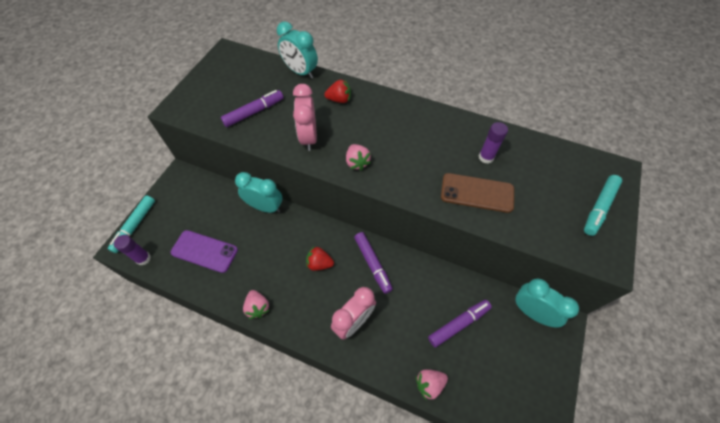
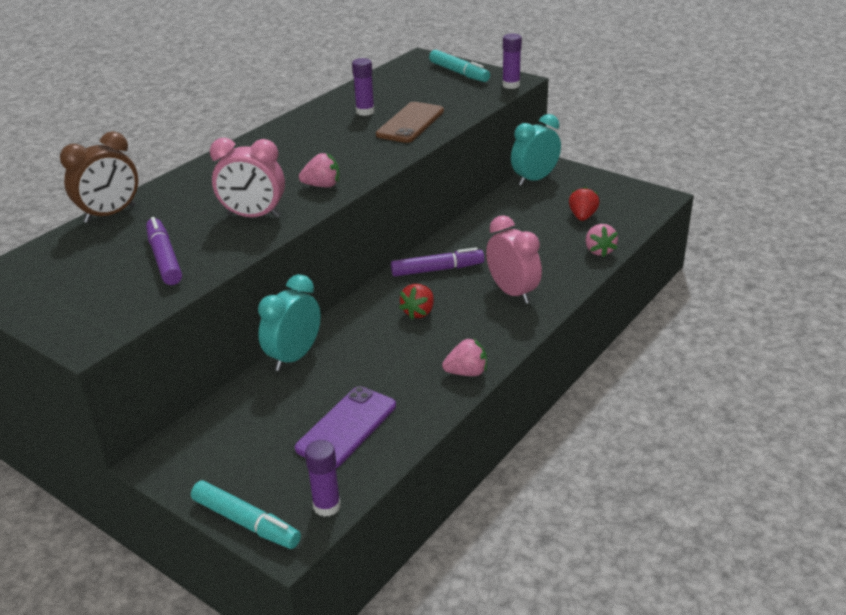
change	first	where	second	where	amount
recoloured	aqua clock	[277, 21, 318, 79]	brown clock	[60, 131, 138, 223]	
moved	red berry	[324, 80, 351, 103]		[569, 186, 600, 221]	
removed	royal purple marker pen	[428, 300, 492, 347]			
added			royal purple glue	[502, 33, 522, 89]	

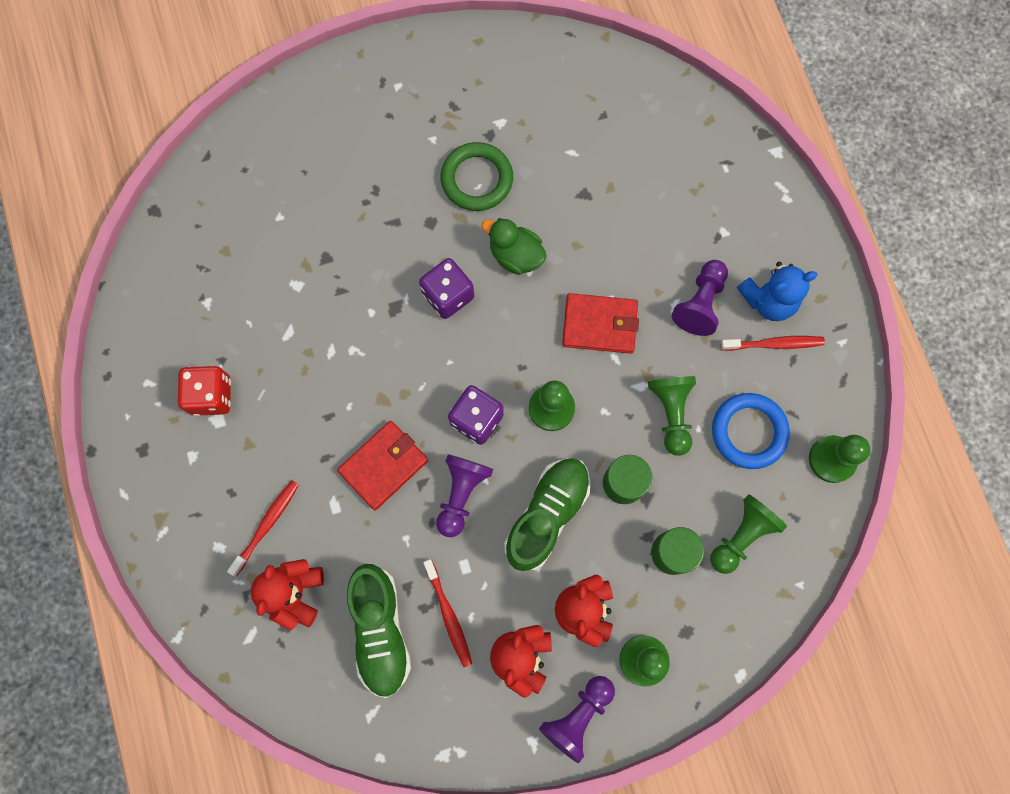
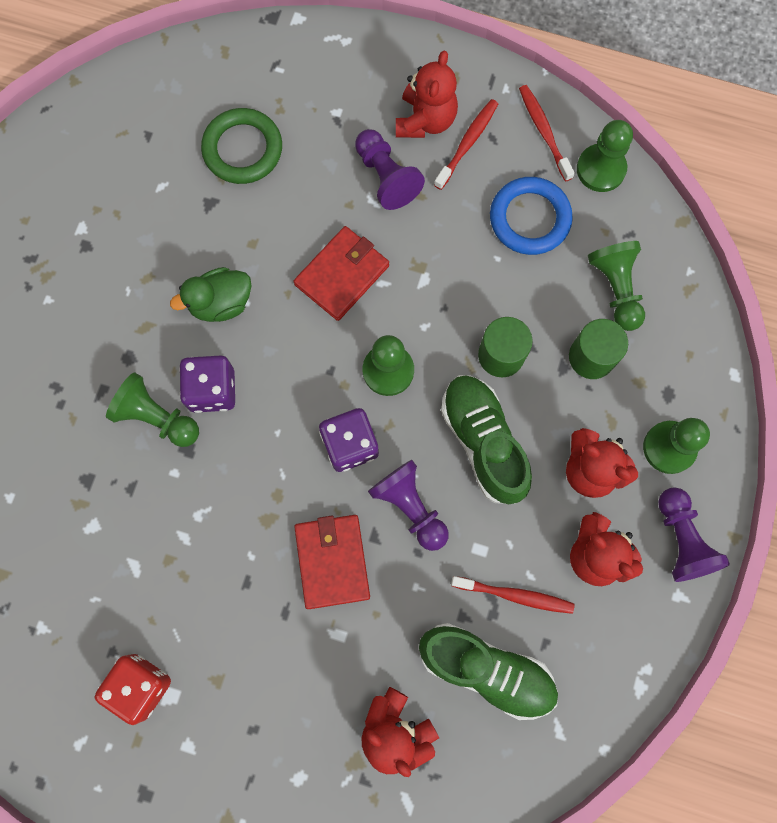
change	first	where	second	where	amount
moved	red tooth brush	[227, 480, 299, 576]		[519, 85, 575, 182]	
moved	emerald torus	[440, 142, 513, 211]		[201, 108, 282, 184]	
moved	emerald chess pawn	[648, 376, 696, 456]		[106, 372, 199, 447]	
recoloured	blue teddy	[737, 262, 818, 321]	red teddy	[396, 51, 458, 138]	

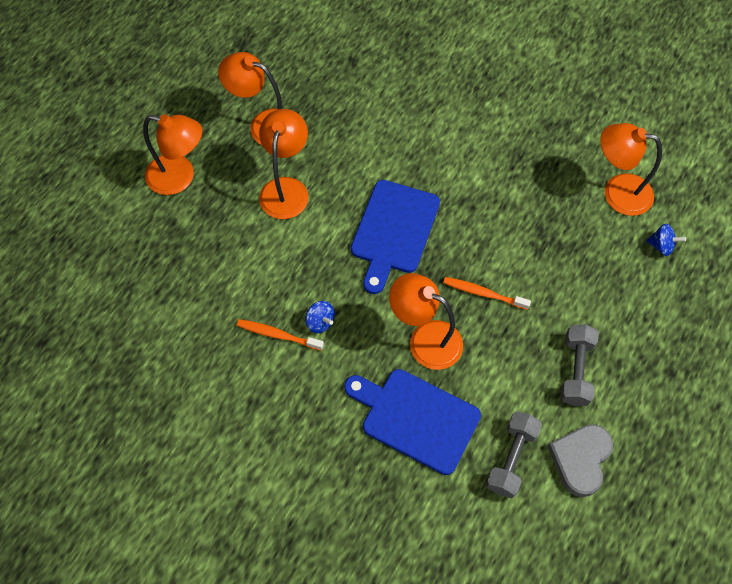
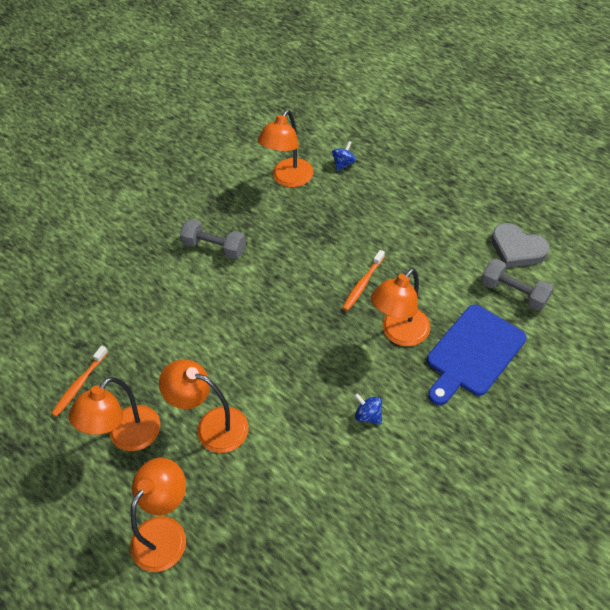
change	first	where	second	where	amount
moved	orange tooth brush	[237, 319, 324, 351]		[51, 346, 108, 417]	
turned	blue toy top	[305, 301, 335, 333]		[354, 393, 382, 425]	105 degrees counterclockwise
removed	blue chopping board	[351, 180, 440, 294]			
moved	grey dumbbell	[560, 324, 599, 406]		[180, 219, 246, 259]	

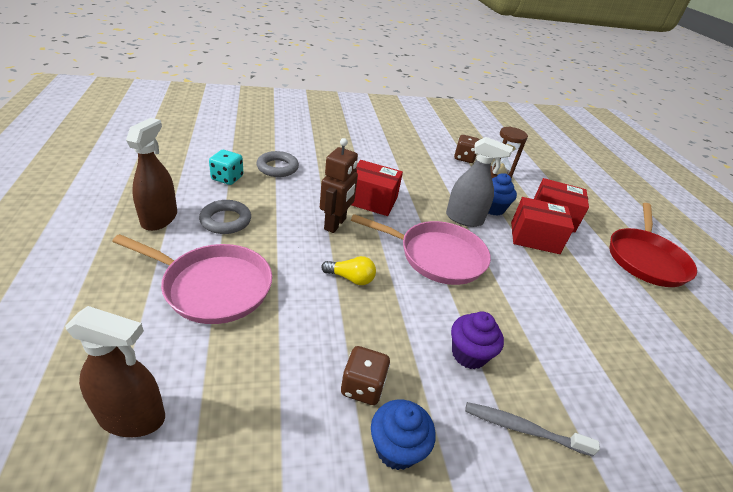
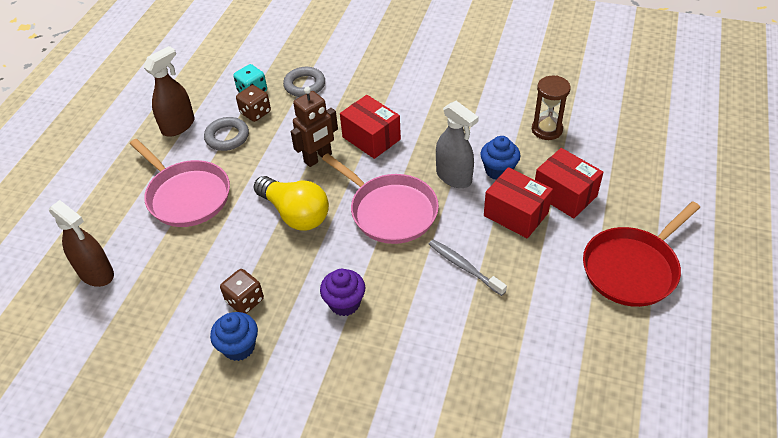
change	first	where	second	where	amount
resized	yellow bulb	[321, 256, 376, 285]		[254, 176, 329, 231]	x1.89
moved	brown die	[454, 135, 479, 163]		[236, 85, 271, 122]	
moved	grey tooth brush	[465, 402, 600, 457]		[429, 239, 507, 296]	

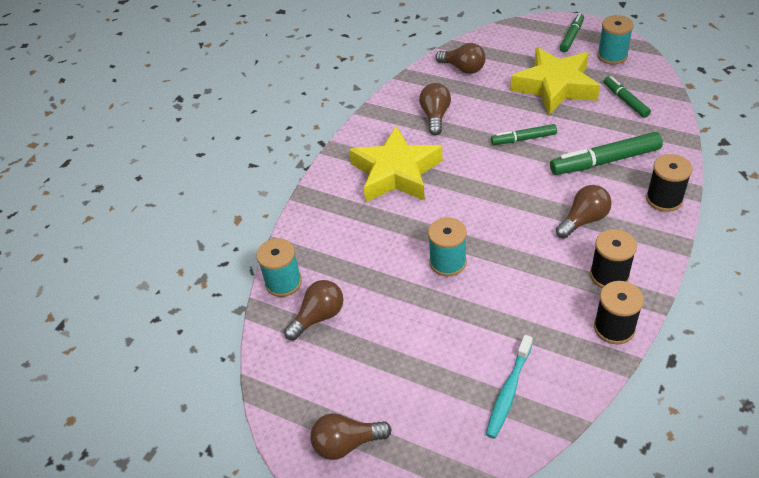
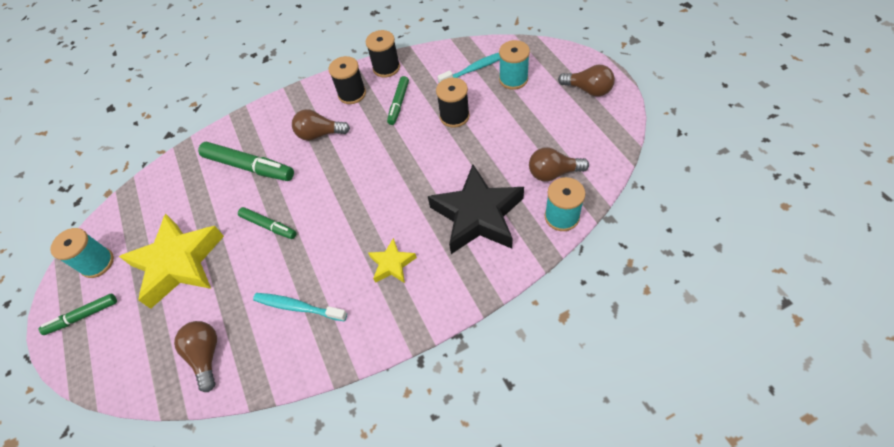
change	first	where	second	where	amount
resized	yellow star	[349, 126, 443, 202]		[368, 238, 417, 283]	x0.48
replaced	brown bulb	[419, 83, 451, 135]	aqua tooth brush	[253, 293, 347, 321]	
moved	aqua reel of thread	[428, 217, 467, 276]		[499, 40, 530, 90]	
moved	emerald marker pen	[604, 76, 651, 118]		[387, 76, 409, 125]	
moved	jet-black reel of thread	[646, 154, 692, 212]		[436, 78, 470, 128]	
added			jet-black star	[428, 165, 524, 254]	

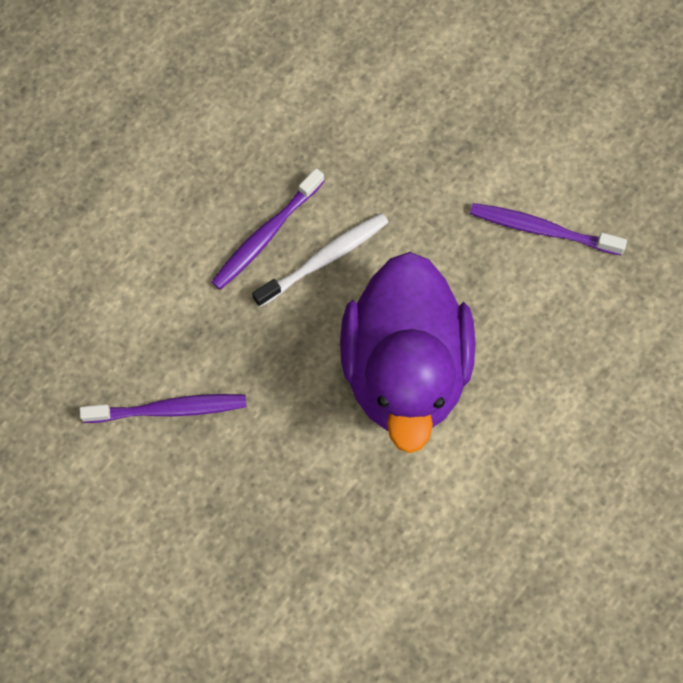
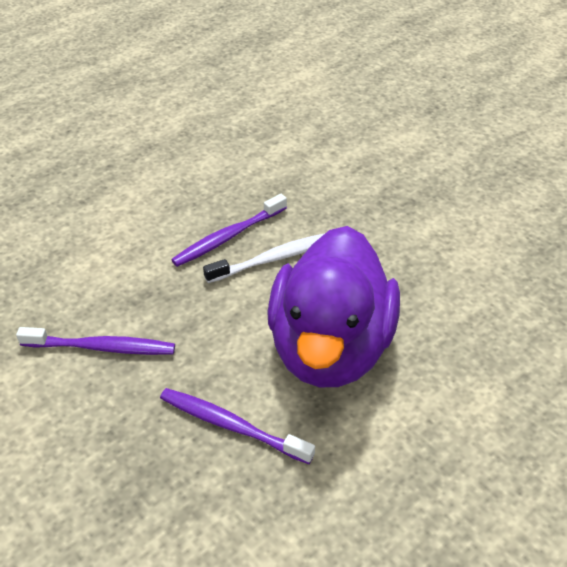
change	first	where	second	where	amount
moved	royal purple tooth brush	[470, 203, 627, 255]		[160, 388, 315, 464]	

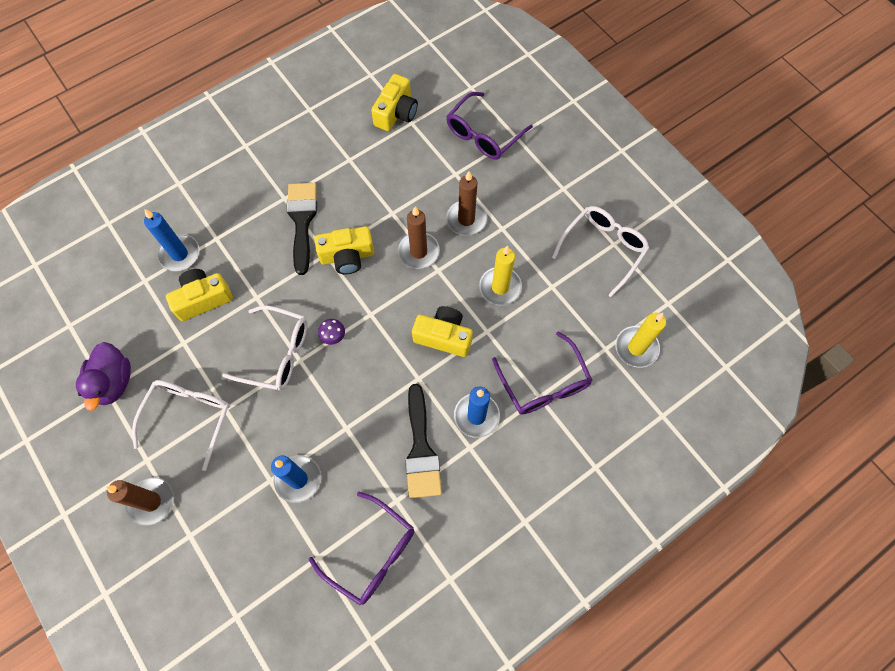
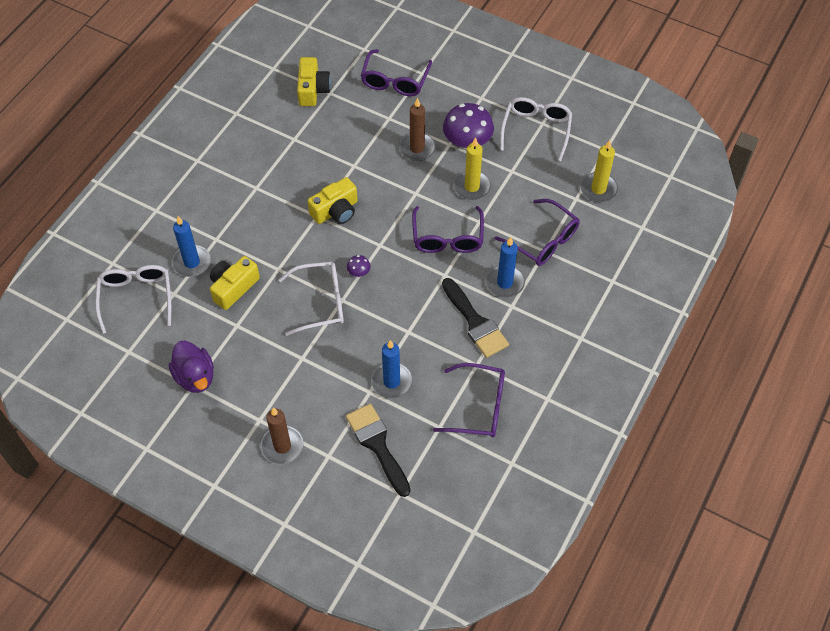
change	first	where	second	where	amount
moved	snow-white spectacles	[132, 380, 230, 471]		[95, 265, 171, 334]	
moved	jet-black paint brush	[287, 183, 317, 275]		[346, 404, 411, 497]	
removed	brown pillar candle	[398, 207, 440, 269]			
replaced	yellow camera	[412, 306, 473, 357]	royal purple spectacles	[412, 206, 484, 253]	
added			royal purple fungus	[443, 103, 494, 149]	

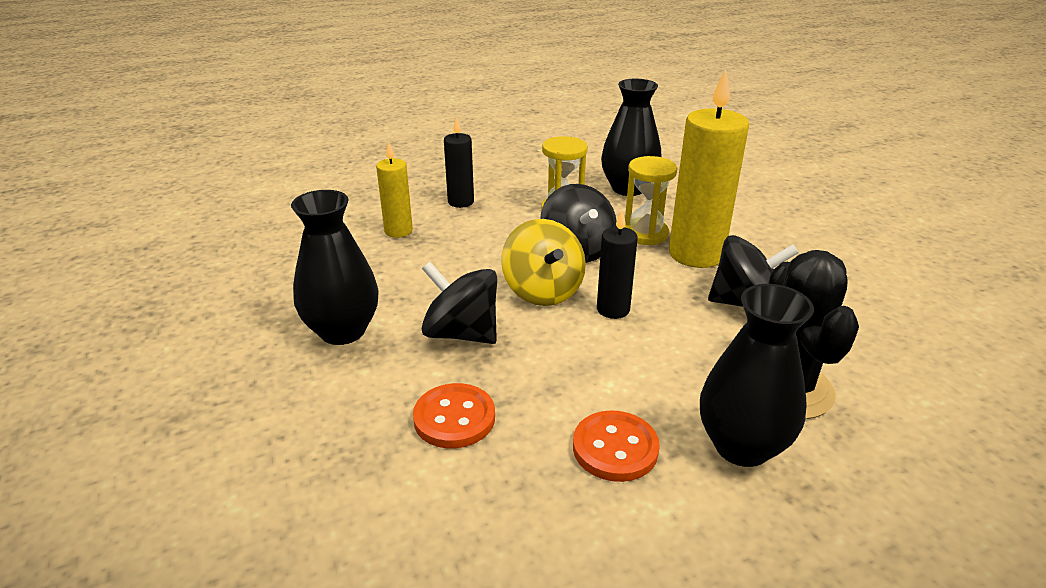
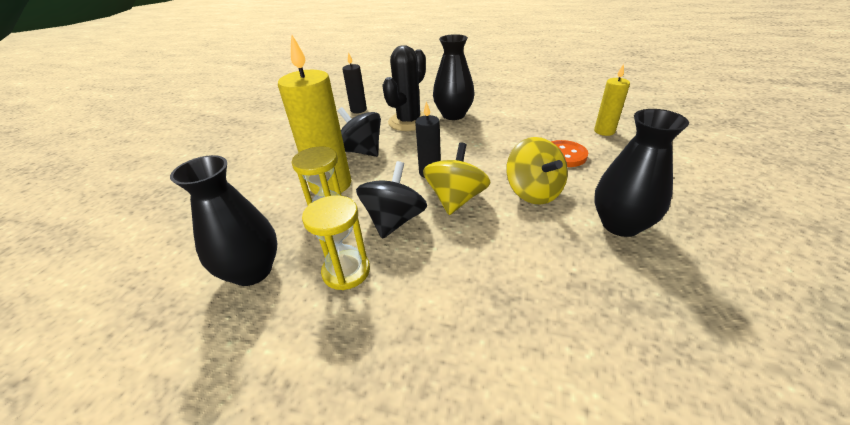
change	first	where	second	where	amount
moved	yellow pillar candle	[376, 142, 413, 238]		[594, 64, 630, 136]	
recoloured	jet-black toy top	[422, 262, 497, 344]	yellow toy top	[506, 137, 568, 204]	
moved	jet-black pillar candle	[444, 117, 474, 208]		[342, 52, 367, 113]	
removed	orange button	[573, 410, 660, 482]			

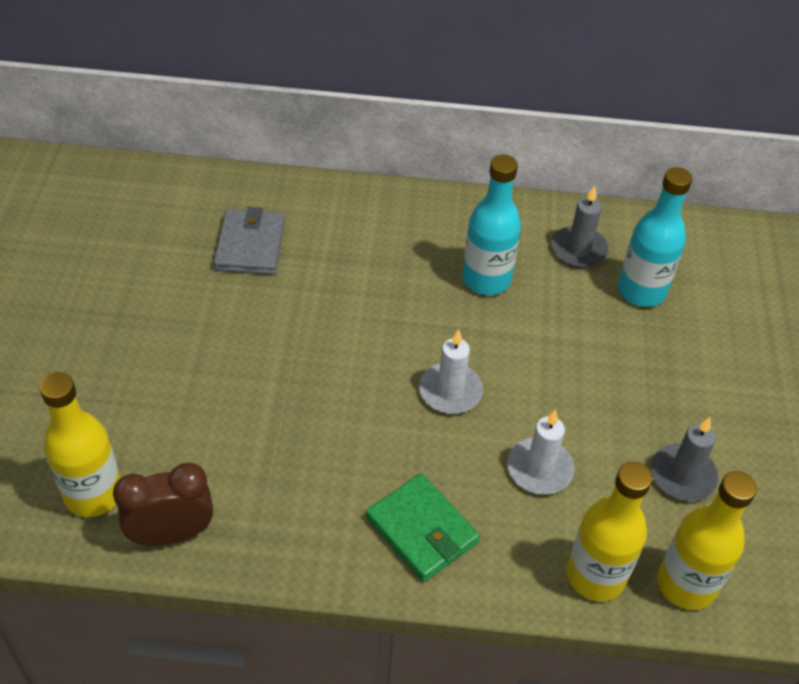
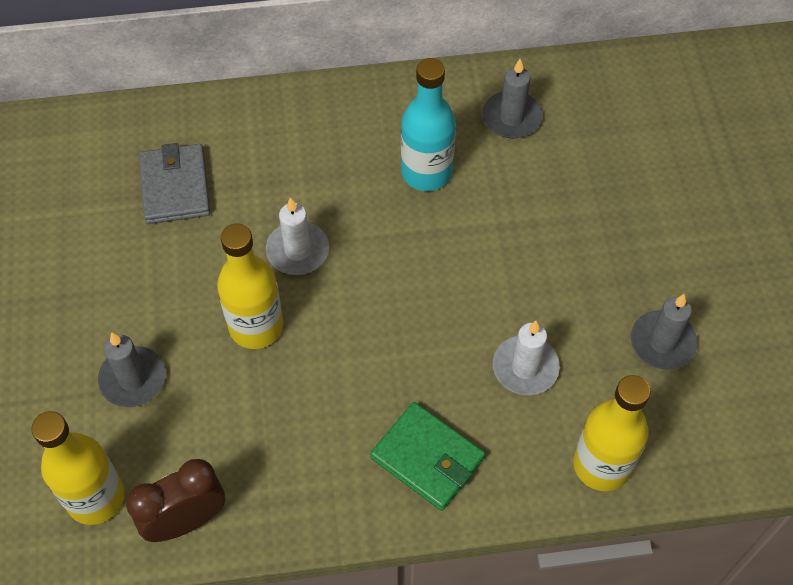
change	first	where	second	where	amount
moved	snow-white pillar candle	[419, 329, 483, 414]		[266, 197, 329, 275]	
removed	aqua flask	[618, 167, 692, 307]			
moved	yellow flask	[657, 471, 757, 610]		[217, 223, 283, 349]	
added			grey pillar candle	[98, 332, 166, 407]	

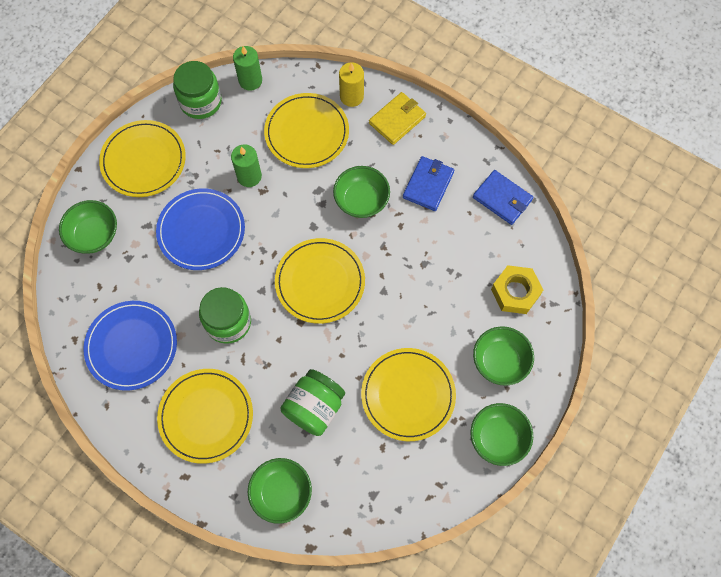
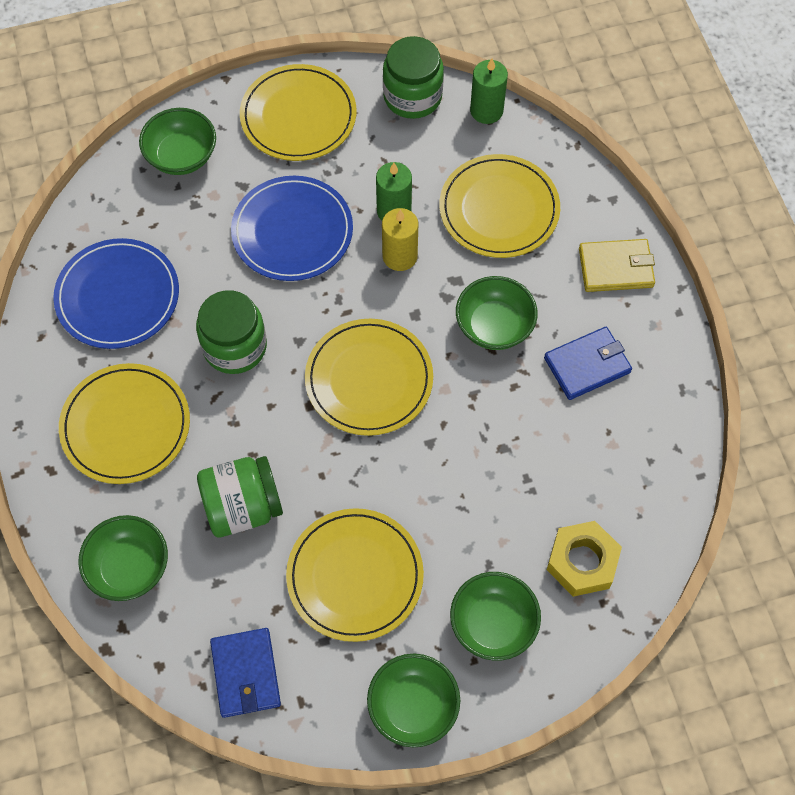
change	first	where	second	where	amount
moved	yellow pillar candle	[339, 62, 364, 107]		[382, 208, 418, 271]	
moved	blue billfold	[473, 170, 533, 225]		[210, 628, 281, 718]	

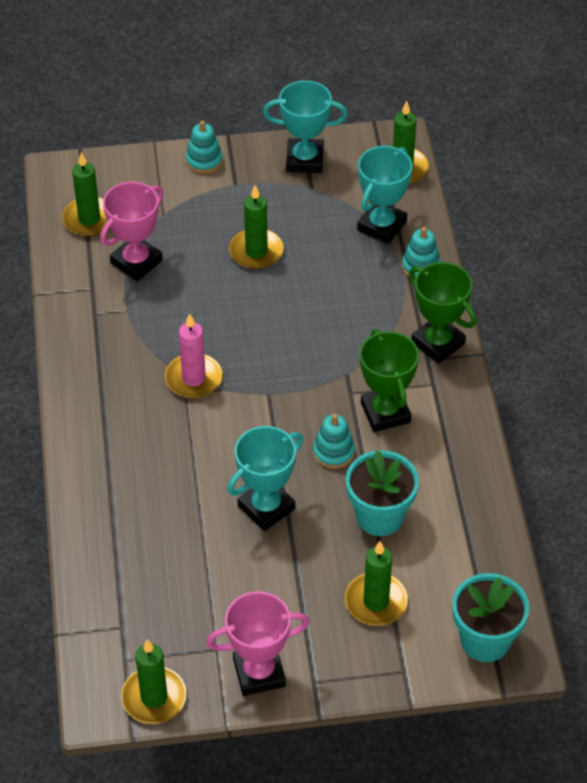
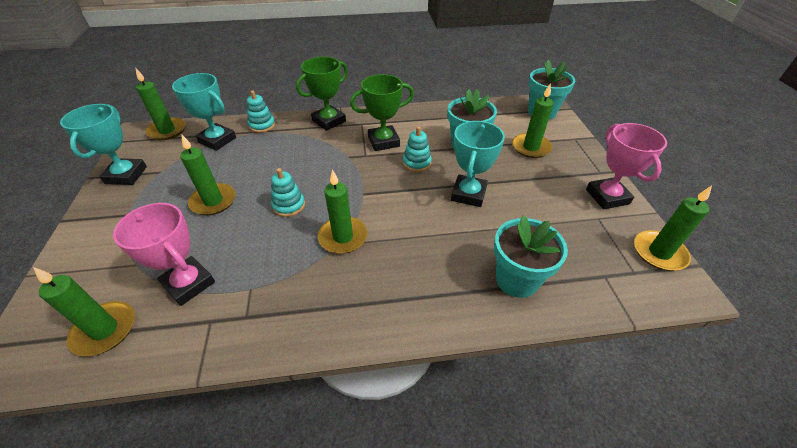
change	first	where	second	where	amount
recoloured	rosy pillar candle	[165, 313, 222, 398]	emerald pillar candle	[318, 169, 367, 254]	
moved	aqua stacking rings	[186, 120, 223, 174]		[271, 168, 305, 217]	
turned	aqua prize cup	[227, 426, 303, 531]		[451, 121, 505, 207]	60 degrees clockwise
added			aqua plant pot	[494, 215, 568, 298]	

